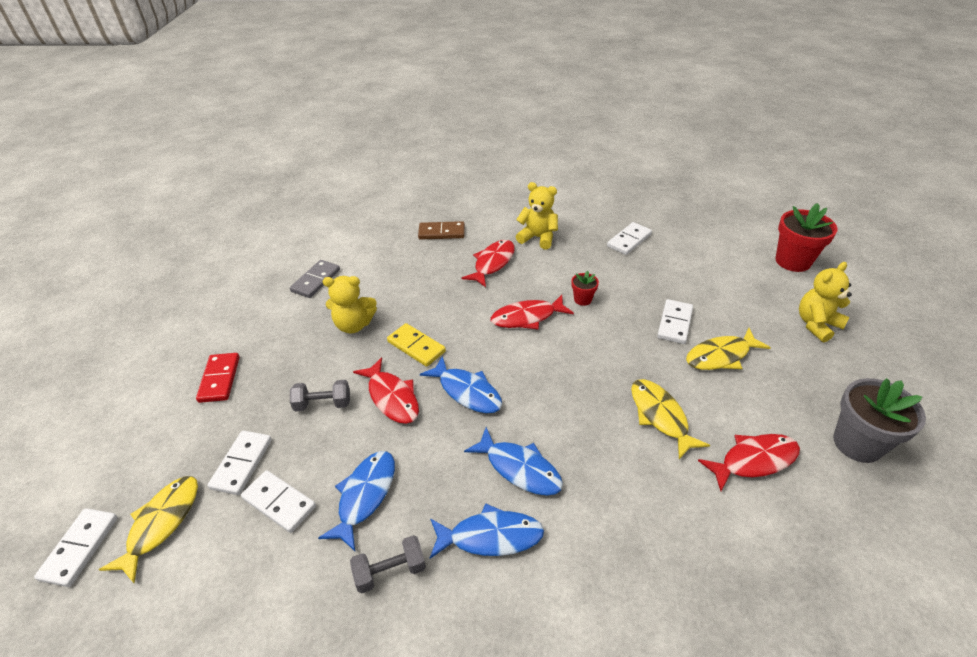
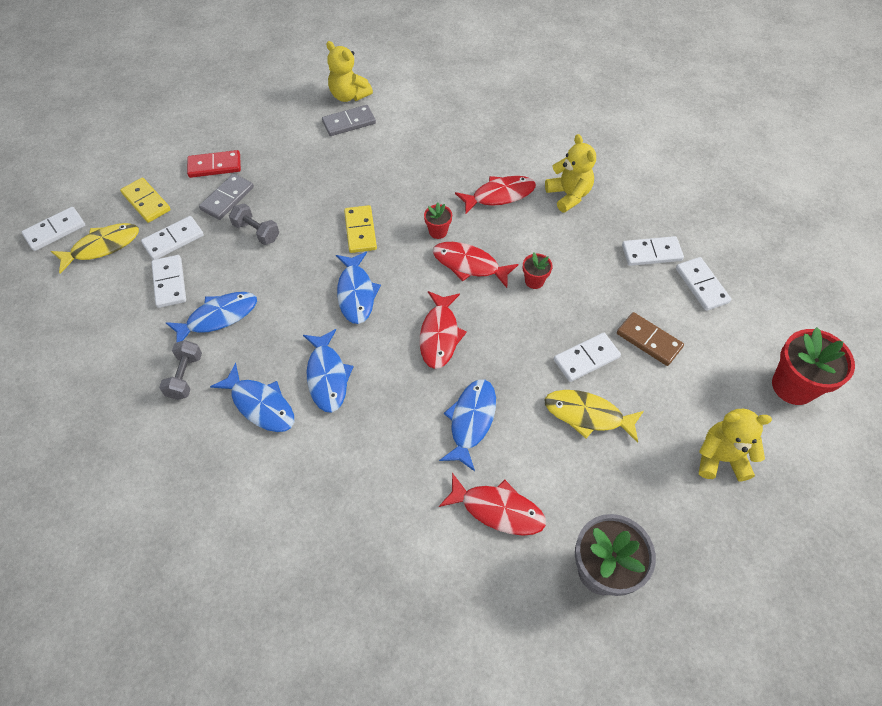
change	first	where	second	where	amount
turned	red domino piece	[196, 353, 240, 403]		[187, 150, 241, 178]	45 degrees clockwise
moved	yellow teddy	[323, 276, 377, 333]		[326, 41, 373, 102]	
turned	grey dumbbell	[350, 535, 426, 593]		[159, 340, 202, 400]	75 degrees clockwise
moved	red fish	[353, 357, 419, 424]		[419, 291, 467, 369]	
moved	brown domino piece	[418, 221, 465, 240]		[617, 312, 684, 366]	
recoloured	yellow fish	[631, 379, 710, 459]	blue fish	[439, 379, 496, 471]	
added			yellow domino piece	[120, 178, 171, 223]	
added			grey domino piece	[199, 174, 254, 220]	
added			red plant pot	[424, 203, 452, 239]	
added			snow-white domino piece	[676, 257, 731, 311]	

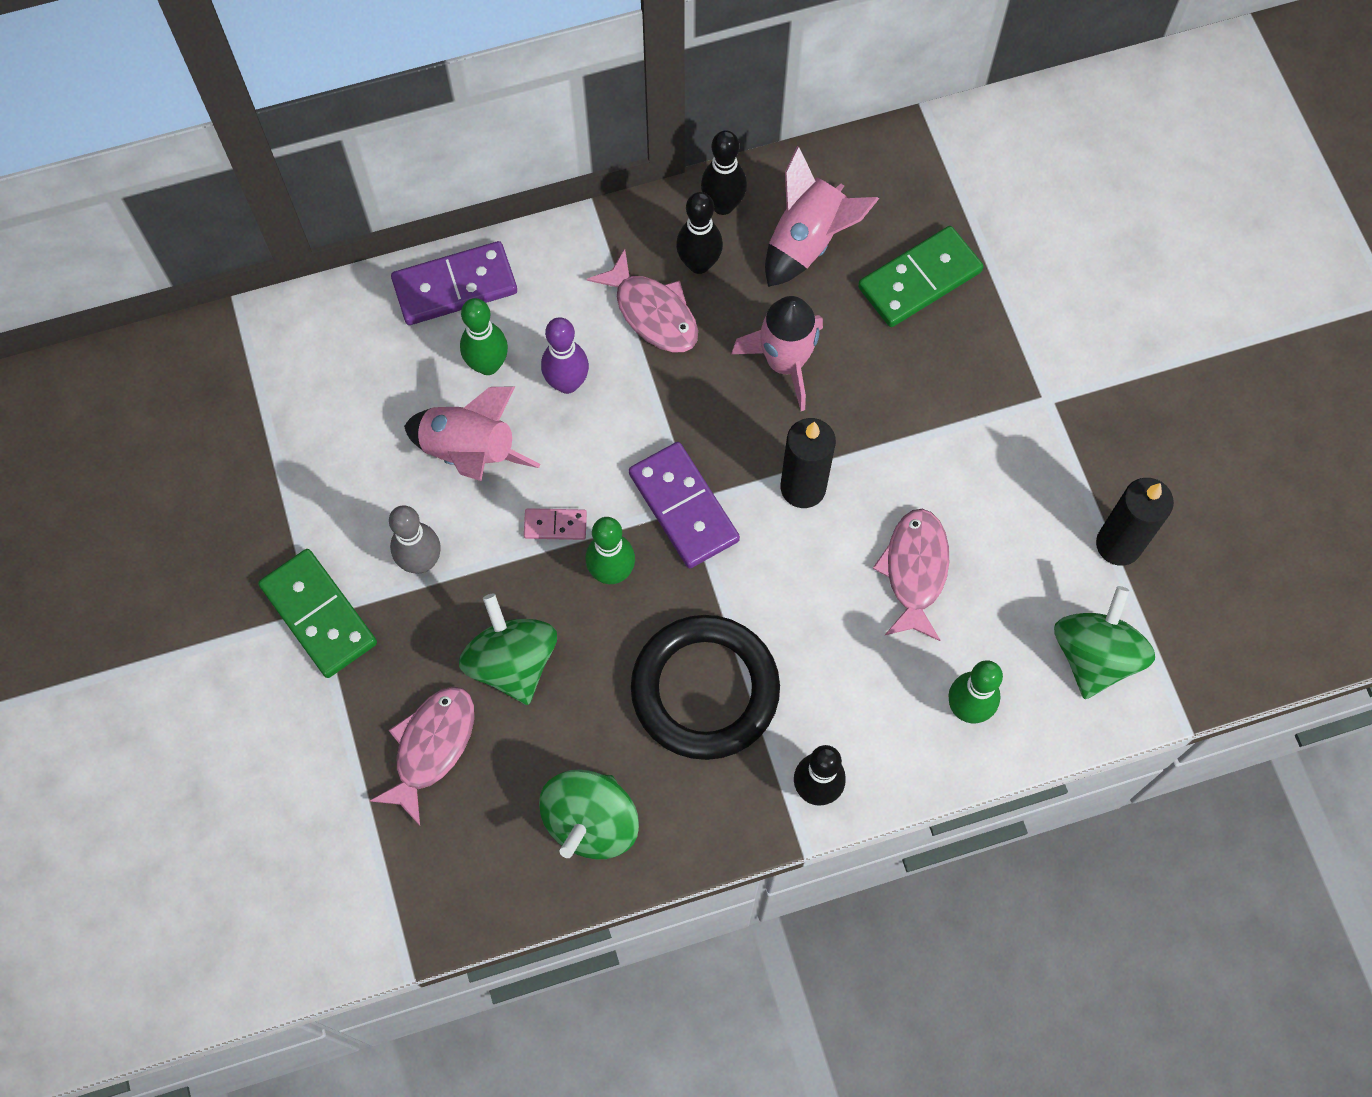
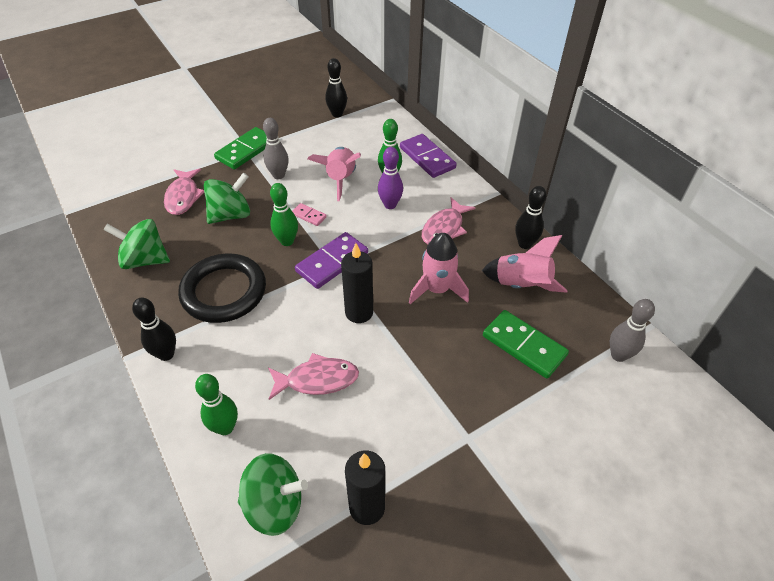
change	first	where	second	where	amount
turned	rosy fish	[370, 686, 474, 826]		[164, 168, 204, 215]	75 degrees clockwise
turned	rosy domino piece	[524, 508, 587, 540]		[292, 203, 327, 226]	45 degrees counterclockwise
moved	jet-black bowling pin	[676, 192, 723, 274]		[325, 58, 347, 118]	
added			grey bowling pin	[610, 299, 655, 362]	

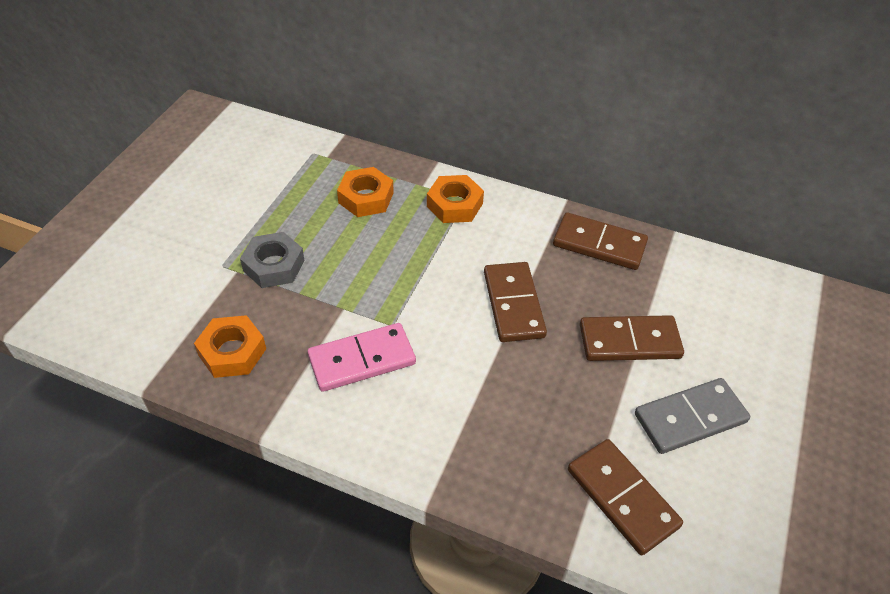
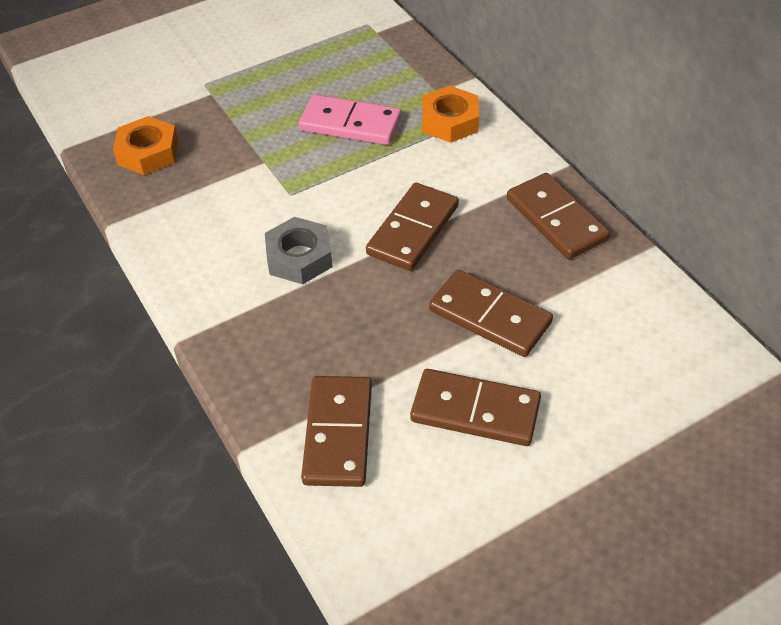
change	first	where	second	where	amount
moved	grey nut	[240, 232, 305, 288]		[265, 217, 333, 284]	
moved	rosy domino piece	[308, 323, 416, 392]		[299, 94, 401, 145]	
removed	orange nut	[337, 167, 394, 217]			
recoloured	grey domino piece	[635, 378, 750, 454]	brown domino piece	[410, 369, 541, 446]	

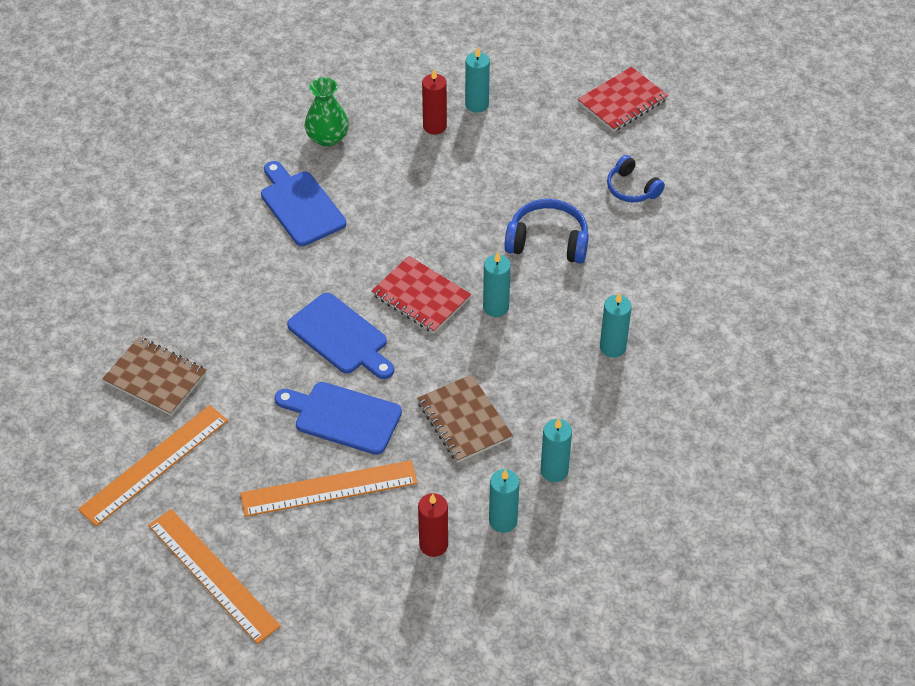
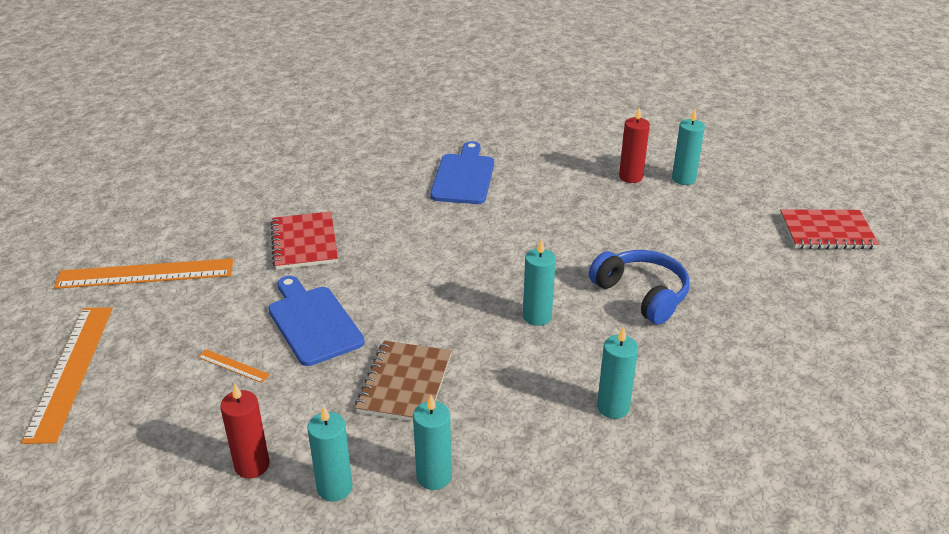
change	first	where	second	where	amount
removed	brown exercise book	[102, 337, 207, 416]			
resized	orange measuring stick	[240, 460, 417, 517]		[198, 349, 270, 383]	x0.42
removed	blue chopping board	[287, 293, 394, 379]			
removed	emerald tall vase	[304, 77, 349, 147]			
moved	red exercise book	[371, 256, 471, 333]		[270, 211, 338, 270]	
removed	blue headphones	[607, 155, 665, 202]			

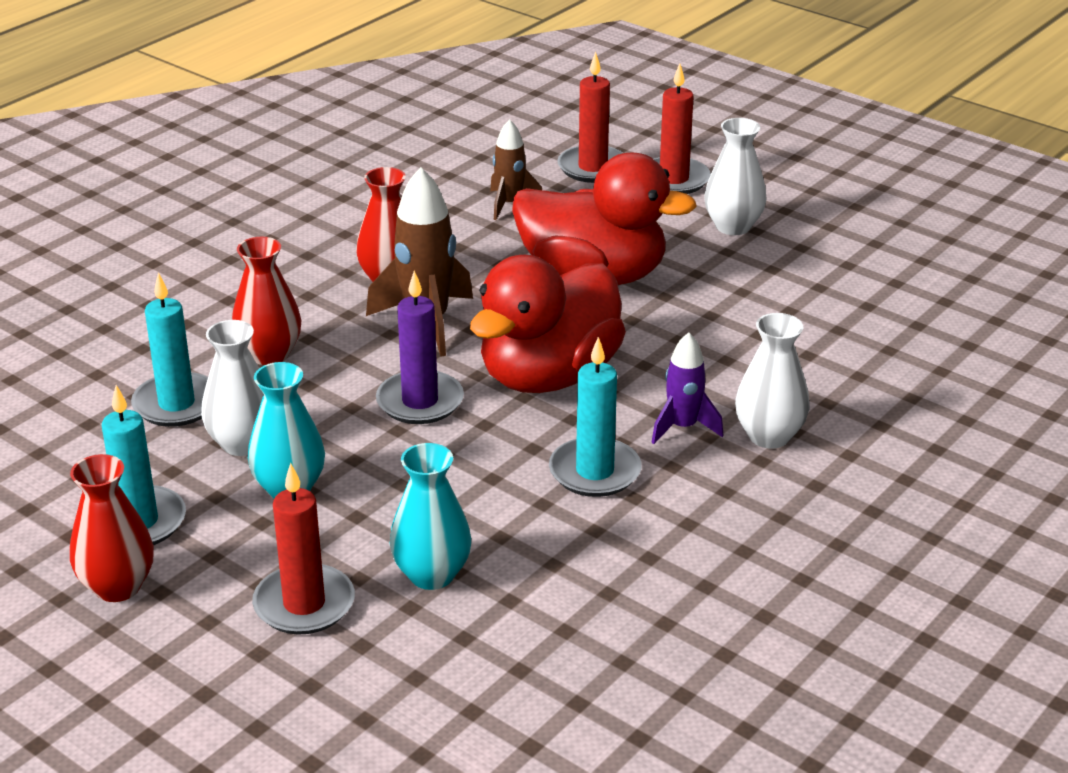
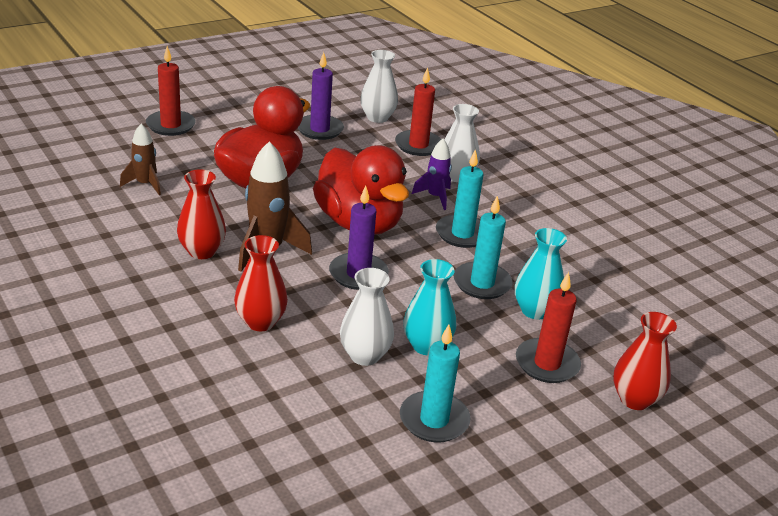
change	first	where	second	where	amount
moved	red tall vase	[70, 454, 154, 602]		[613, 312, 677, 410]	
moved	aqua pillar candle	[131, 272, 208, 427]		[454, 195, 513, 299]	
moved	red pillar candle	[557, 52, 623, 183]		[395, 68, 442, 156]	
moved	snow-white tall vase	[704, 118, 766, 235]		[360, 50, 398, 123]	
added			royal purple pillar candle	[298, 52, 344, 140]	

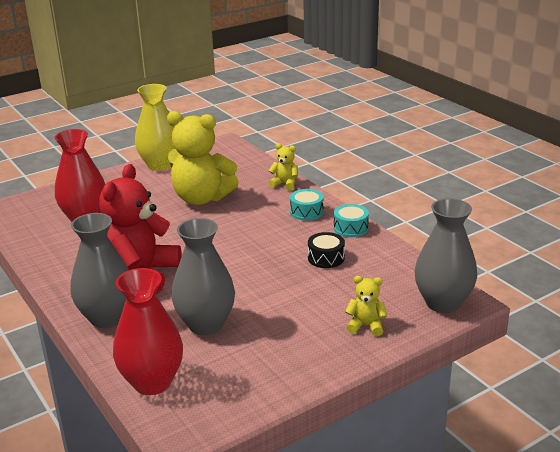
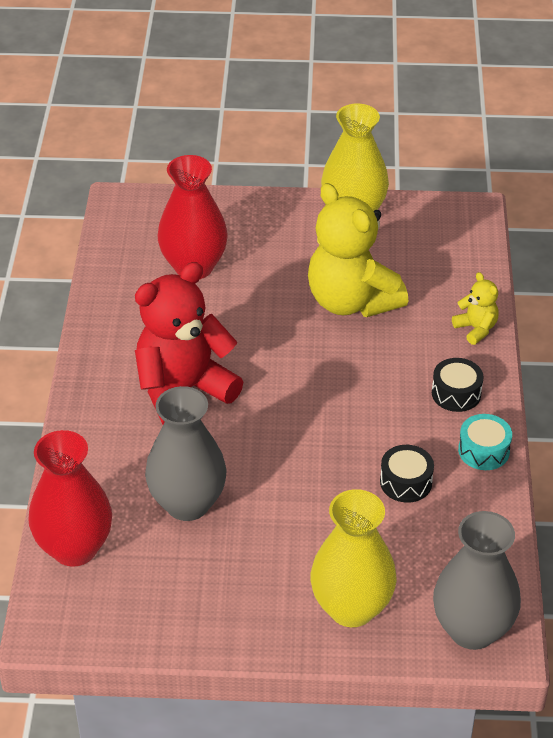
change	first	where	second	where	amount
removed	grey tall vase	[70, 213, 129, 328]			
recoloured	aqua snare drum	[290, 189, 324, 221]	jet-black snare drum	[432, 358, 484, 412]	
replaced	yellow teddy	[345, 276, 387, 336]	yellow tall vase	[310, 489, 397, 627]	

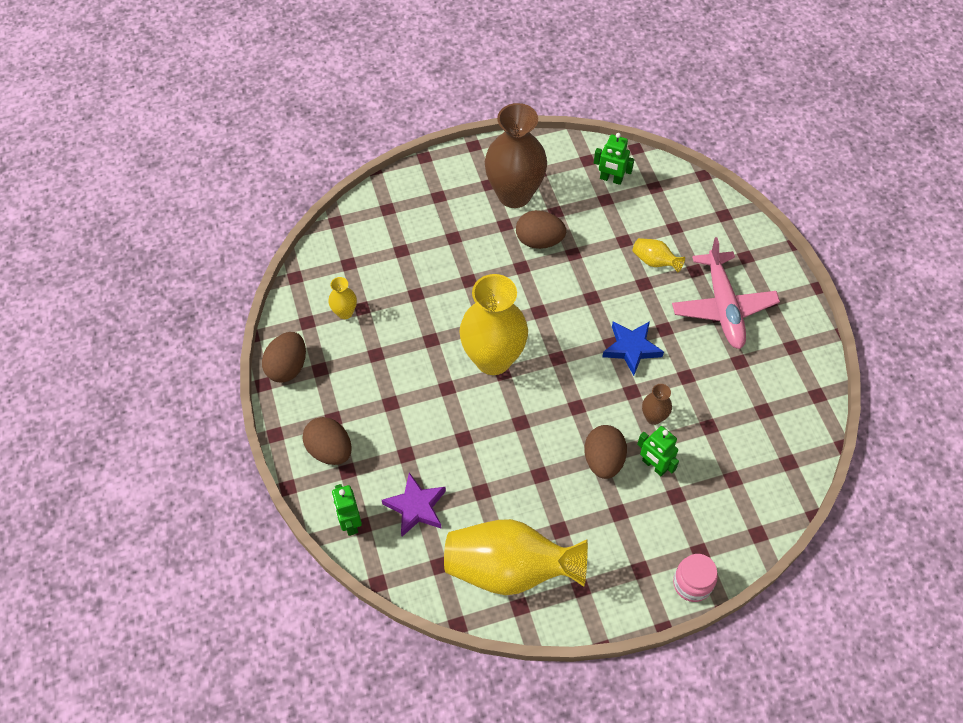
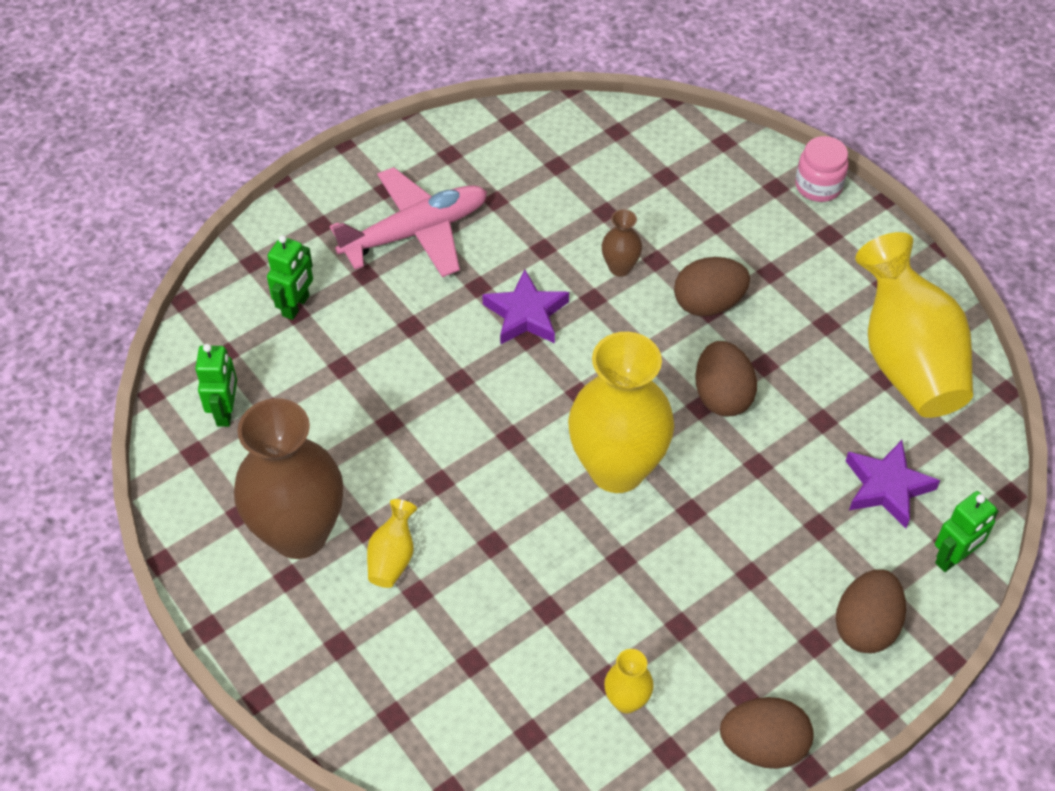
change	first	where	second	where	amount
moved	brown egg	[516, 210, 566, 249]		[695, 341, 757, 417]	
recoloured	blue star	[602, 321, 664, 376]	royal purple star	[482, 269, 569, 345]	
moved	yellow tall vase	[632, 238, 685, 272]		[367, 499, 417, 588]	
moved	emerald toy robot	[637, 426, 679, 477]		[267, 235, 313, 320]	

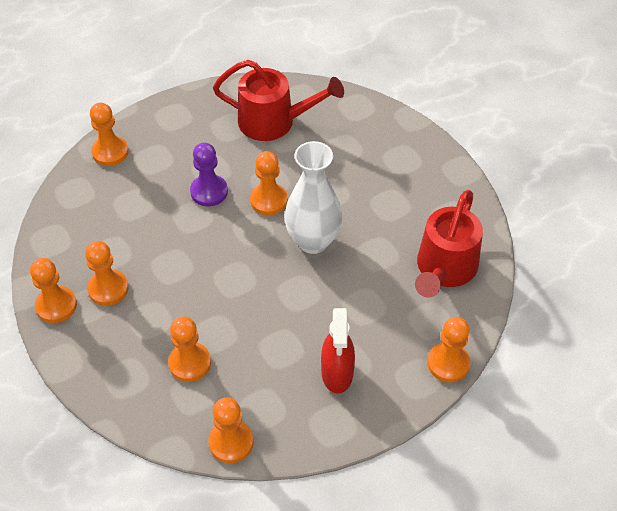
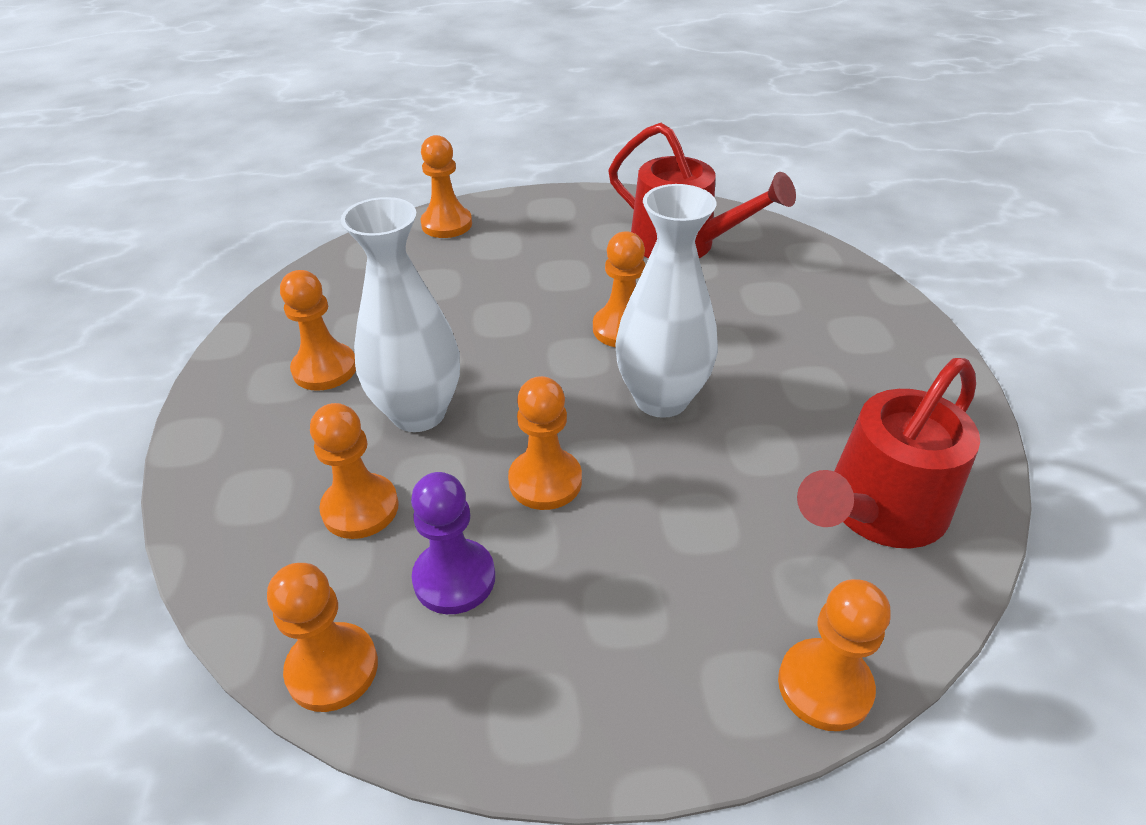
change	first	where	second	where	amount
moved	orange chess pawn	[30, 258, 77, 323]		[508, 376, 582, 510]	
moved	royal purple chess pawn	[190, 142, 228, 206]		[411, 472, 495, 614]	
removed	red spray cleaner	[321, 308, 355, 394]			
added			snow-white tall vase	[341, 197, 460, 432]	

